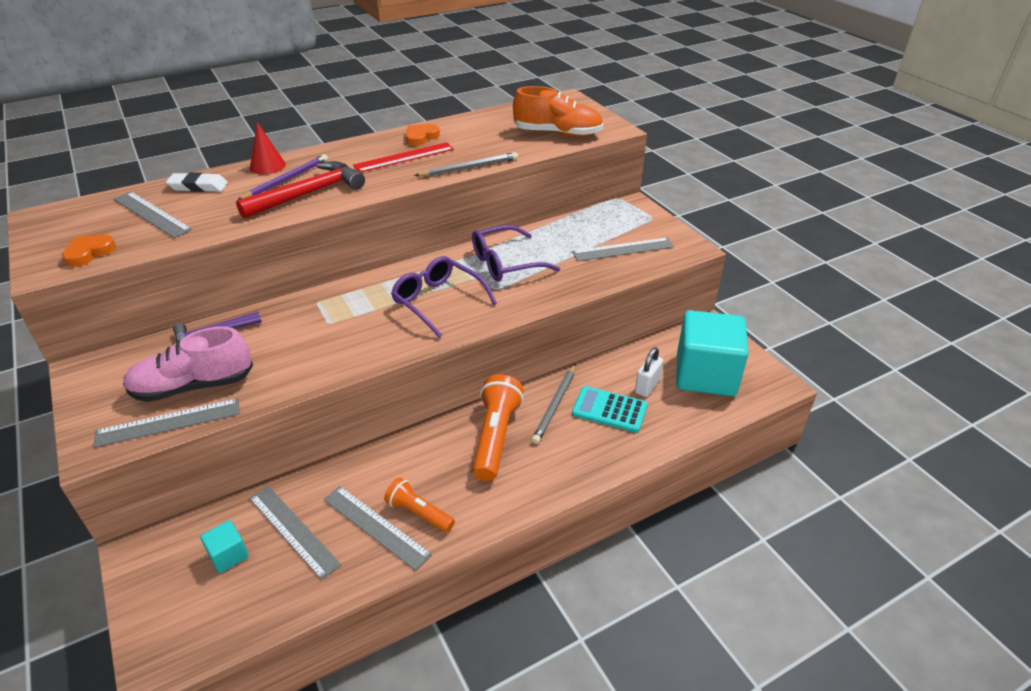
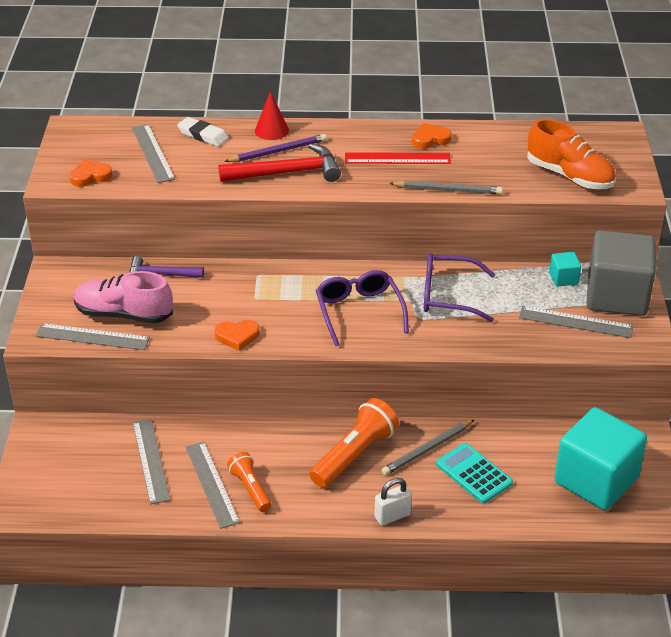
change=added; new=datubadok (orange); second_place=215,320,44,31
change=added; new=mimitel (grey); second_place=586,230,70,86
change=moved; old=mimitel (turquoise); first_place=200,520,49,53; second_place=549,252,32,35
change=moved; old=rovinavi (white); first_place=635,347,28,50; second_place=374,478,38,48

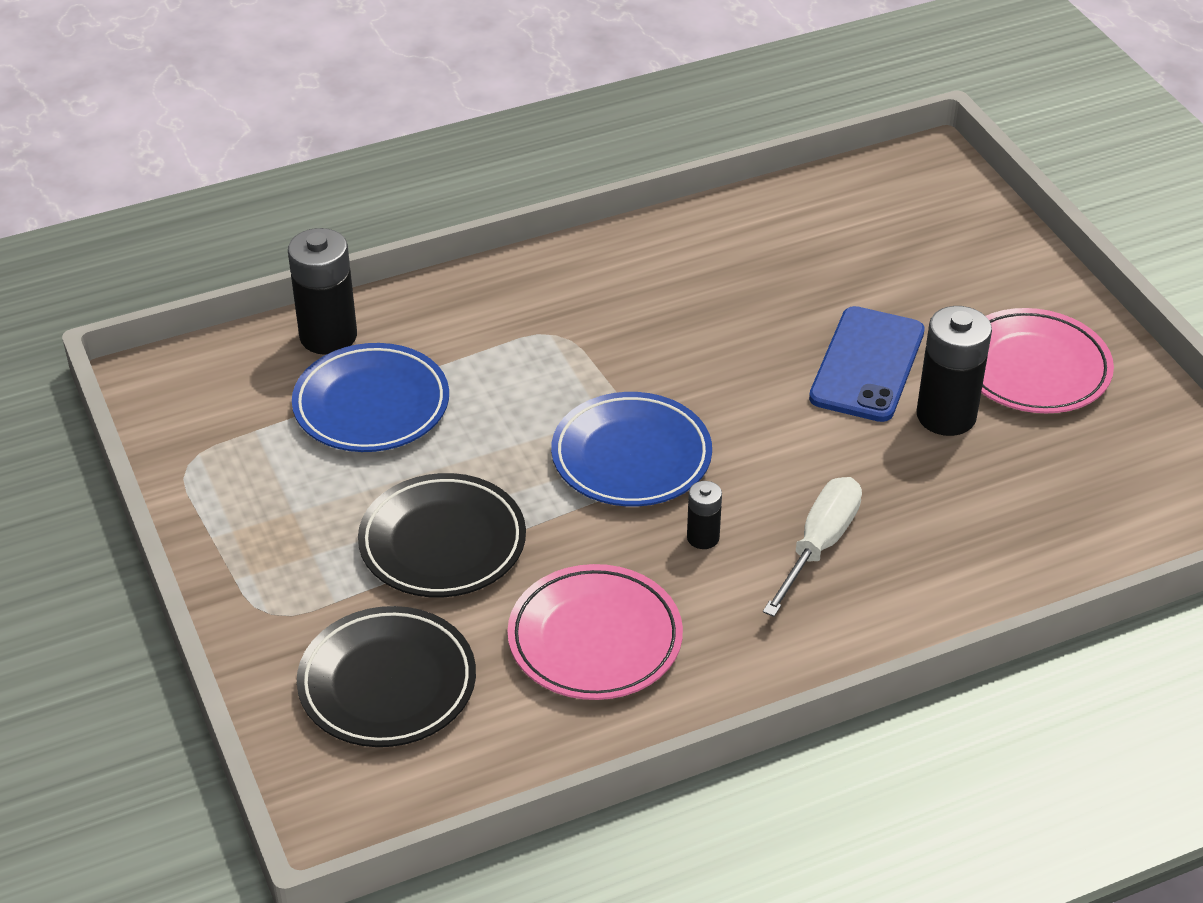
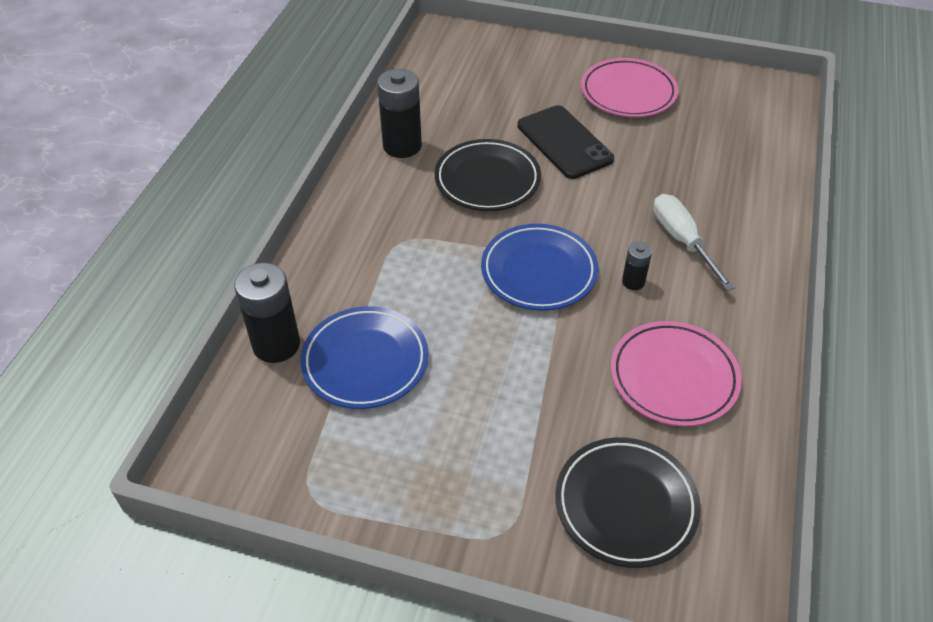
change=moved; old=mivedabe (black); first_place=358,473,168,125; second_place=434,139,107,72
change=moved; old=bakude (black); first_place=916,306,76,130; second_place=377,69,45,89
change=recoloured; old=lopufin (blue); new=lopufin (black); first_place=809,306,116,116; second_place=518,105,96,74

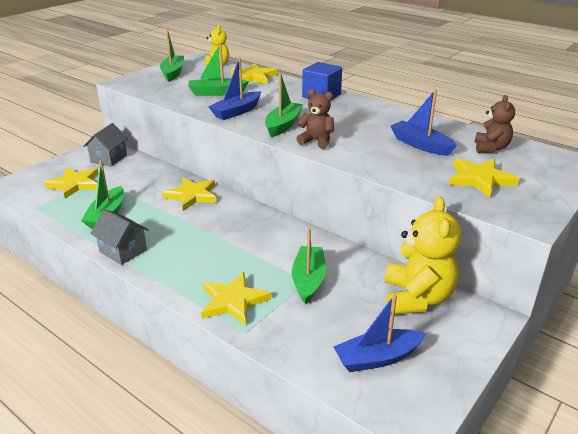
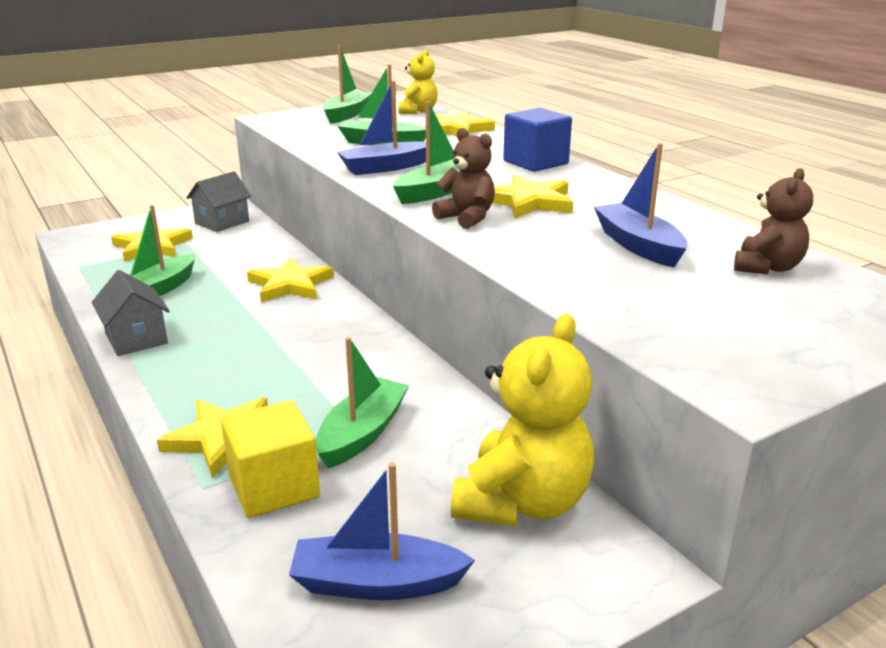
change=added; new=mimitel (yellow); second_place=221,400,99,118
change=moved; old=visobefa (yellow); first_place=449,158,71,39; second_place=493,175,80,43

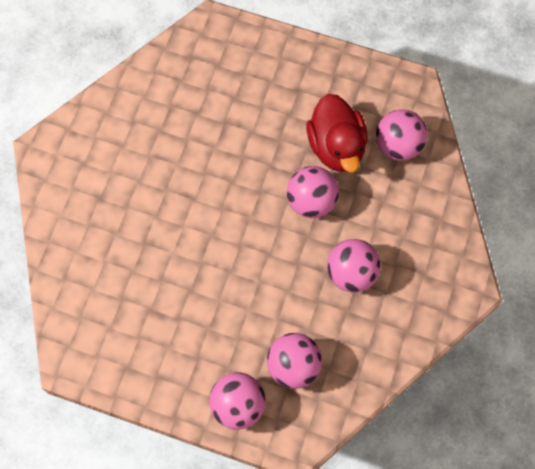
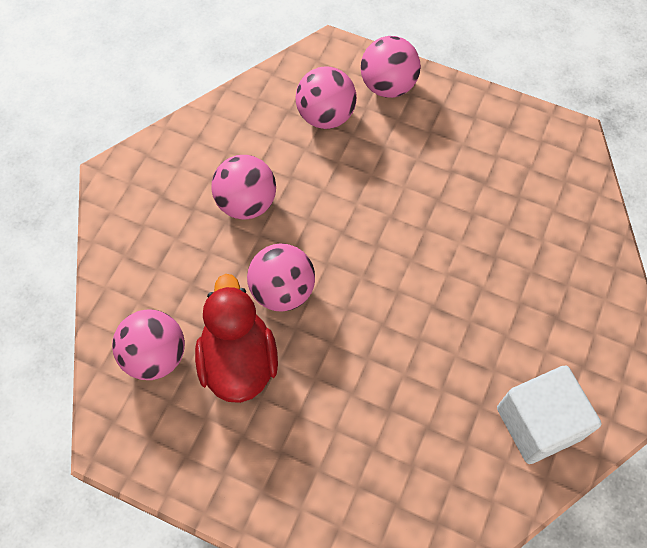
change=added; new=mimitel (white); second_place=497,365,104,99

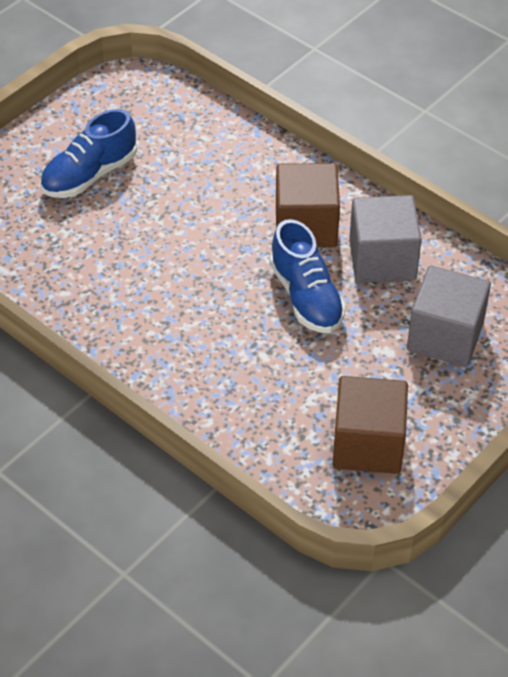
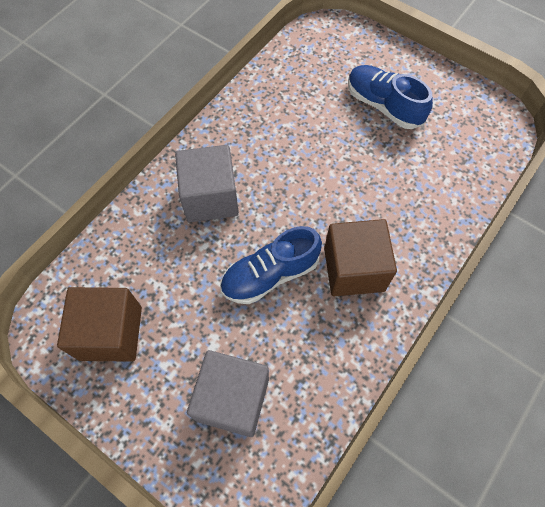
change=moved; old=mimitel (grey); first_place=349,195,73,88; second_place=175,145,64,77

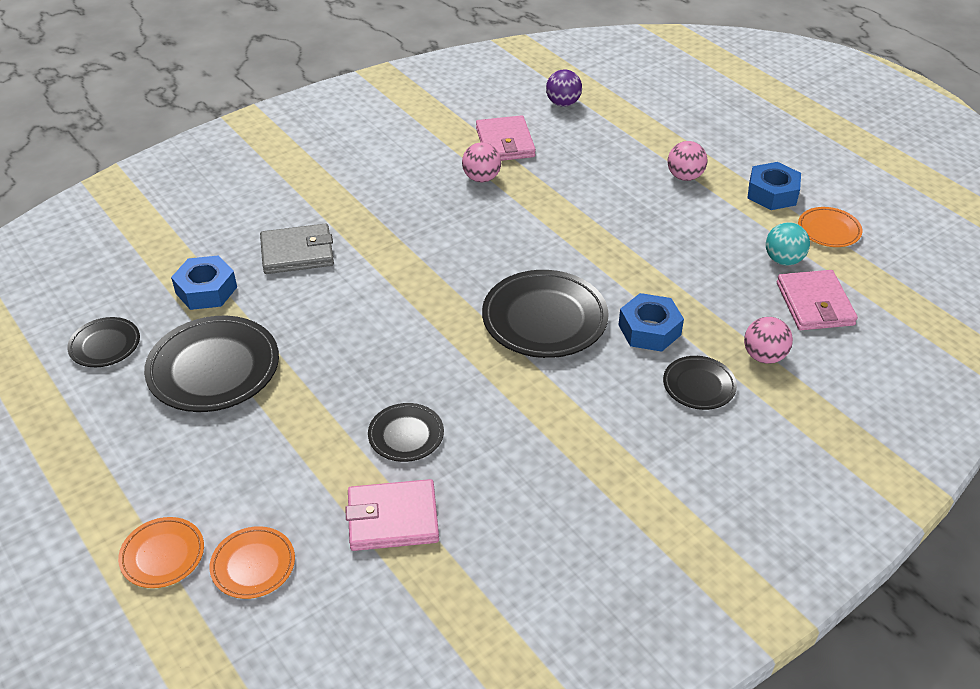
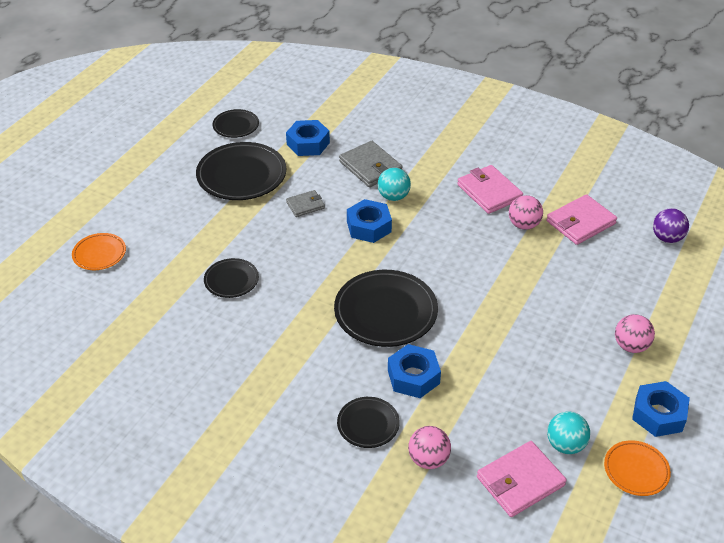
change=removed; old=mivedabe (orange); first_place=118,517,86,71
change=added; new=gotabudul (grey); second_place=286,190,39,27
change=added; new=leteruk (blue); second_place=347,199,45,44
change=added; new=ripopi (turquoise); second_place=378,168,33,33
change=moved; old=gotabudul (pink); first_place=345,479,94,72; second_place=457,165,66,49

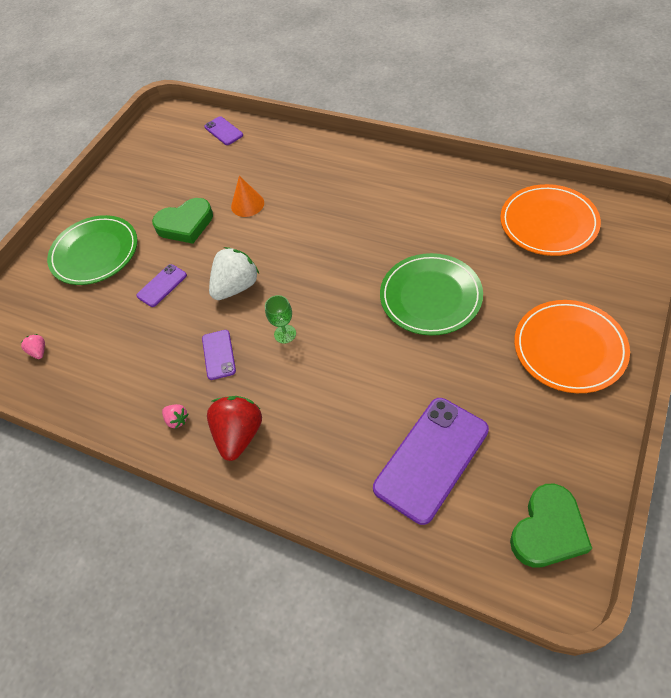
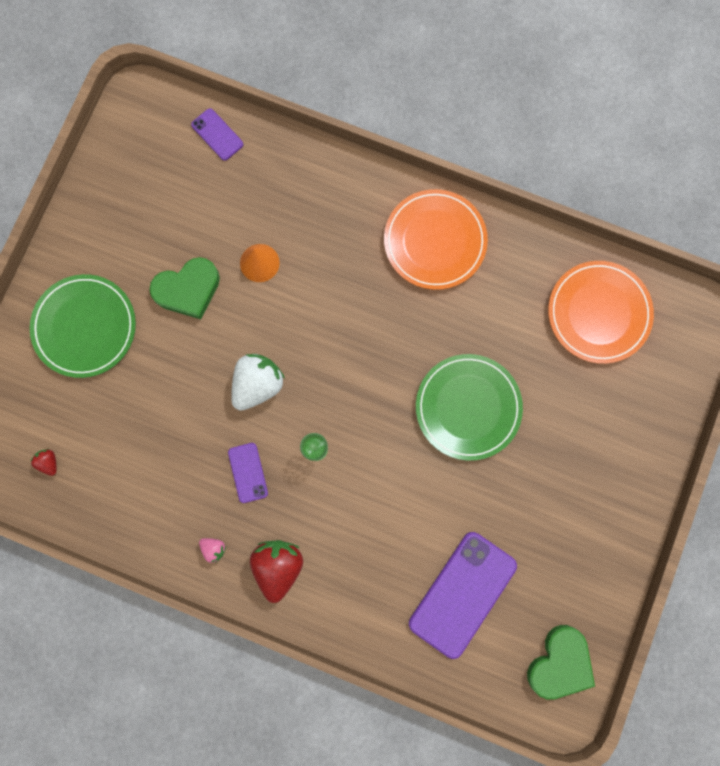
change=removed; old=lopufin (purple); first_place=136,264,51,43
change=moved; old=mivedabe (orange); first_place=514,300,116,93; second_place=384,189,104,101
change=recoloured; old=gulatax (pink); new=gulatax (red); first_place=21,334,24,25; second_place=31,449,26,27

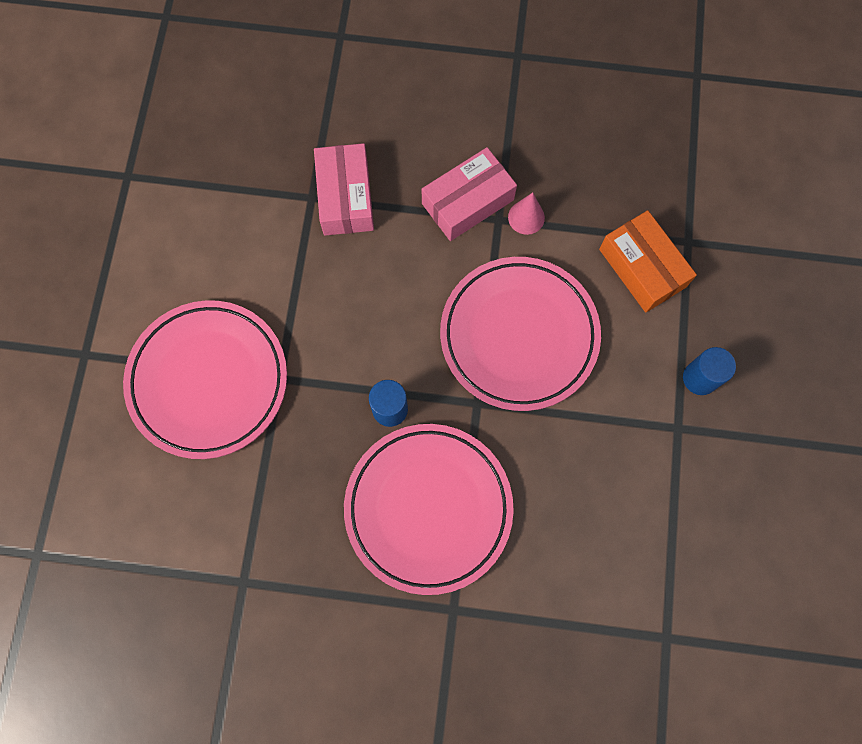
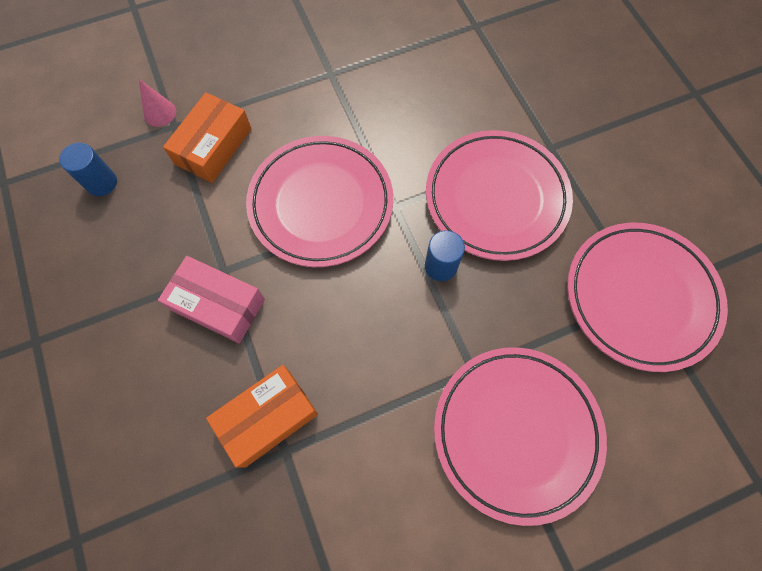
change=added; new=mivedabe (pink); second_place=567,223,161,149
change=moved; old=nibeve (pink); first_place=508,193,37,42; second_place=139,79,37,48
change=moved; old=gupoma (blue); first_place=683,347,53,48; second_place=59,143,58,53
change=recoloured; old=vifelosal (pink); new=vifelosal (orange); first_place=314,143,60,93; second_place=206,365,112,103

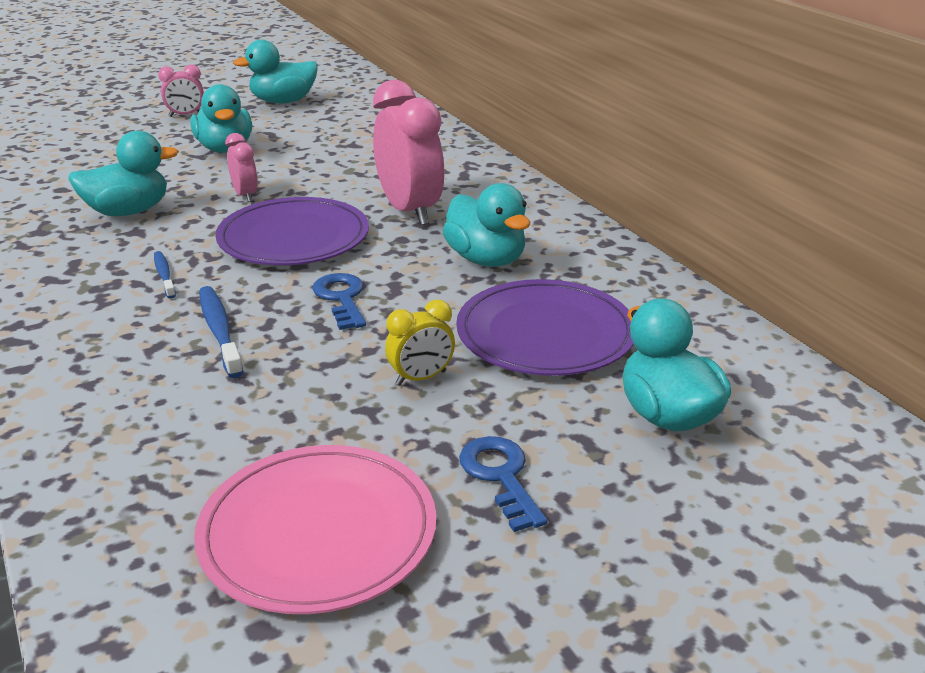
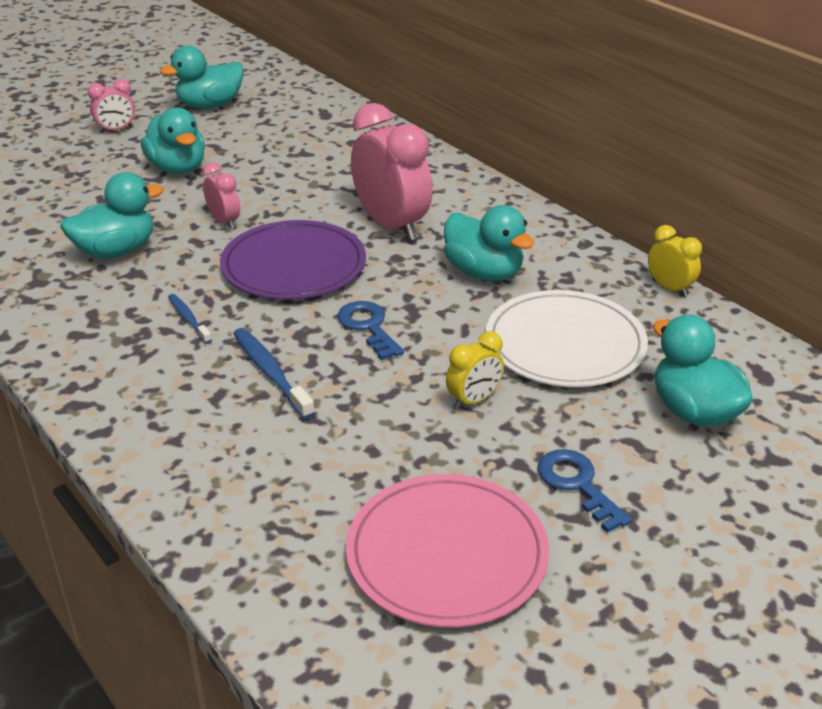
change=added; new=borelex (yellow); second_place=648,225,54,72
change=recoloured; old=mivedabe (purple); new=mivedabe (white); first_place=456,279,178,97; second_place=486,290,162,97

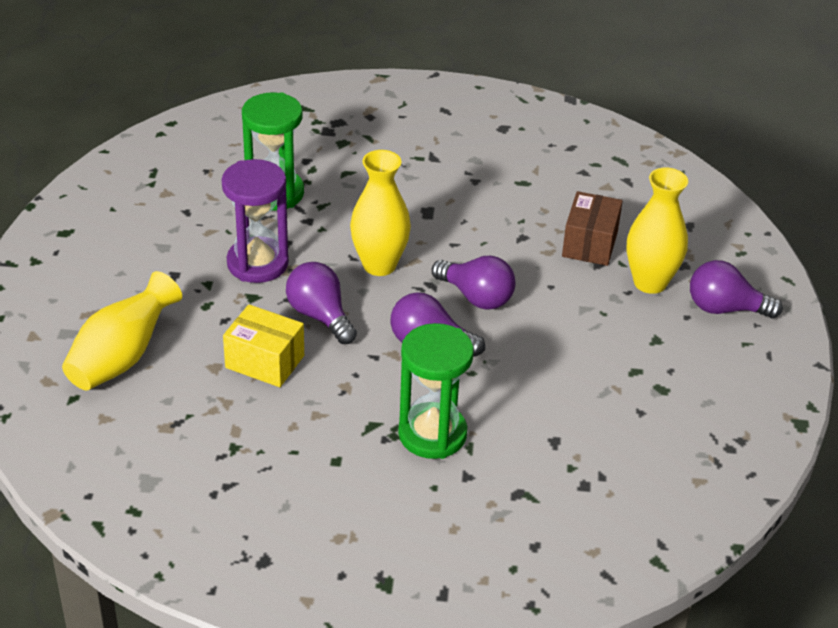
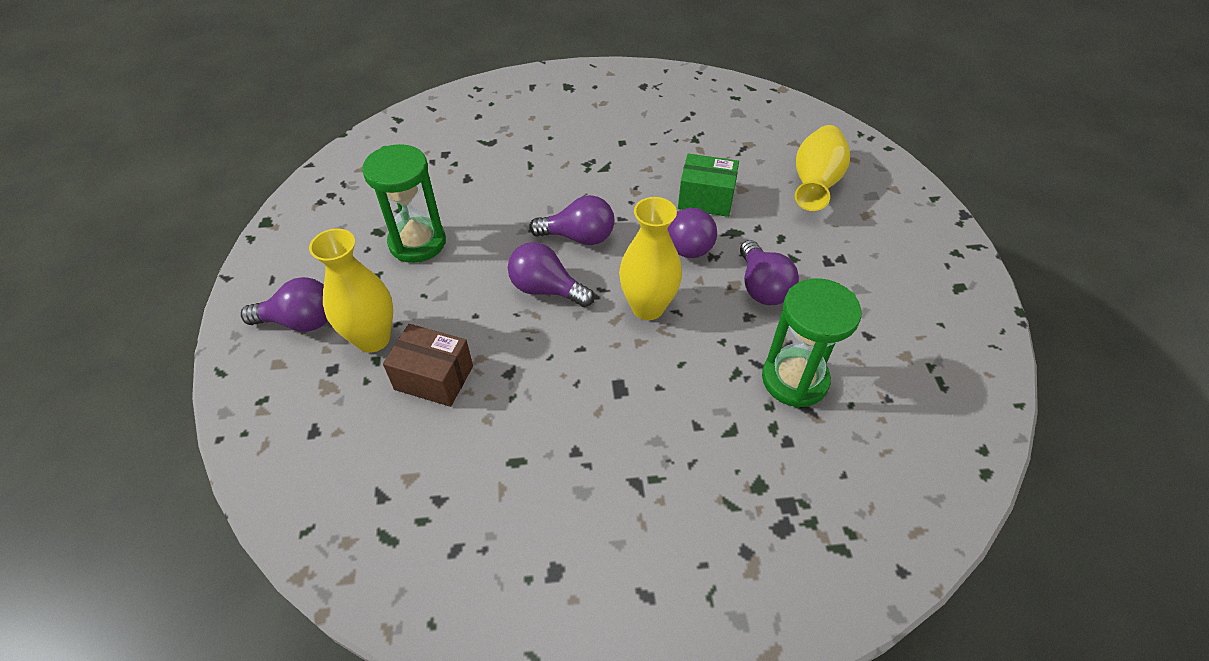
change=moved; old=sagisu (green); first_place=398,323,76,136; second_place=362,144,84,119
change=replaced; old=sagisu (purple); new=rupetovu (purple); first_place=221,159,68,124; second_place=740,240,59,65
change=recoloured; old=vifelosal (yellow); new=vifelosal (green); first_place=223,304,81,83; second_place=678,153,61,64
change=turned; old=vifelosal (brown); first_place=562,191,61,75; second_place=383,324,90,83; degrees=-75

